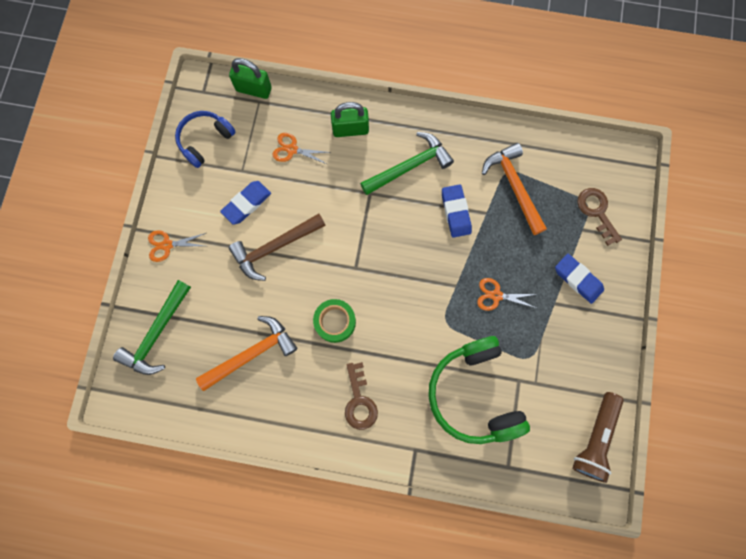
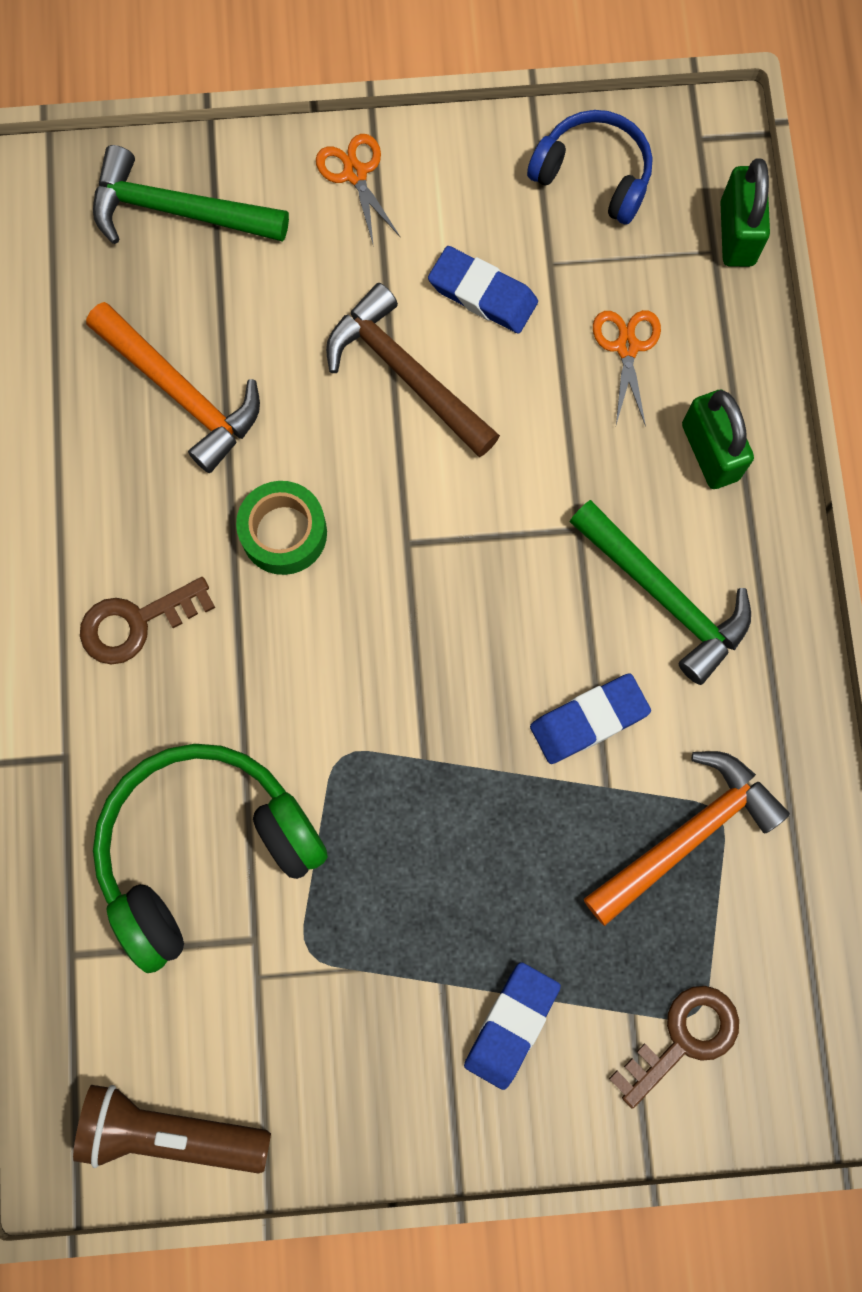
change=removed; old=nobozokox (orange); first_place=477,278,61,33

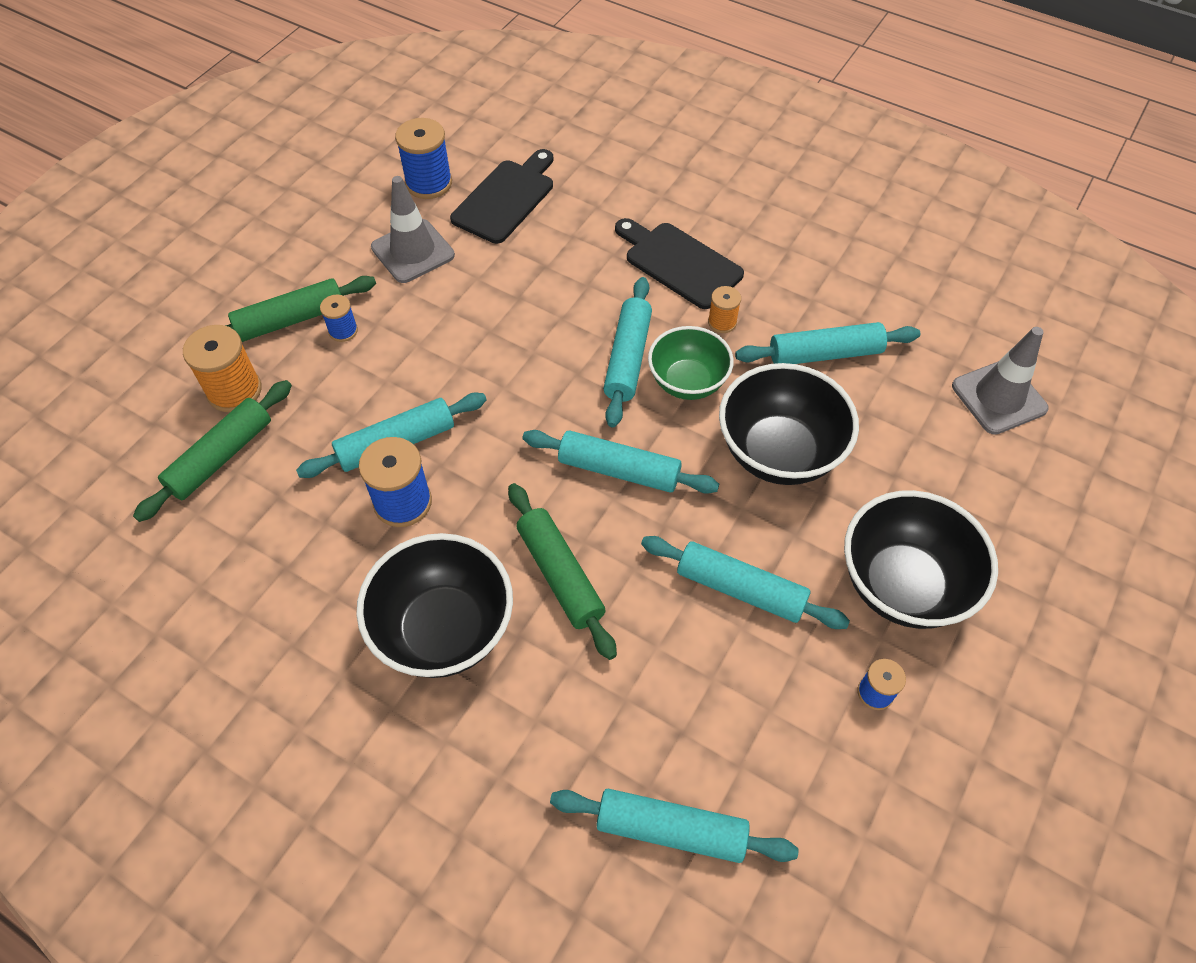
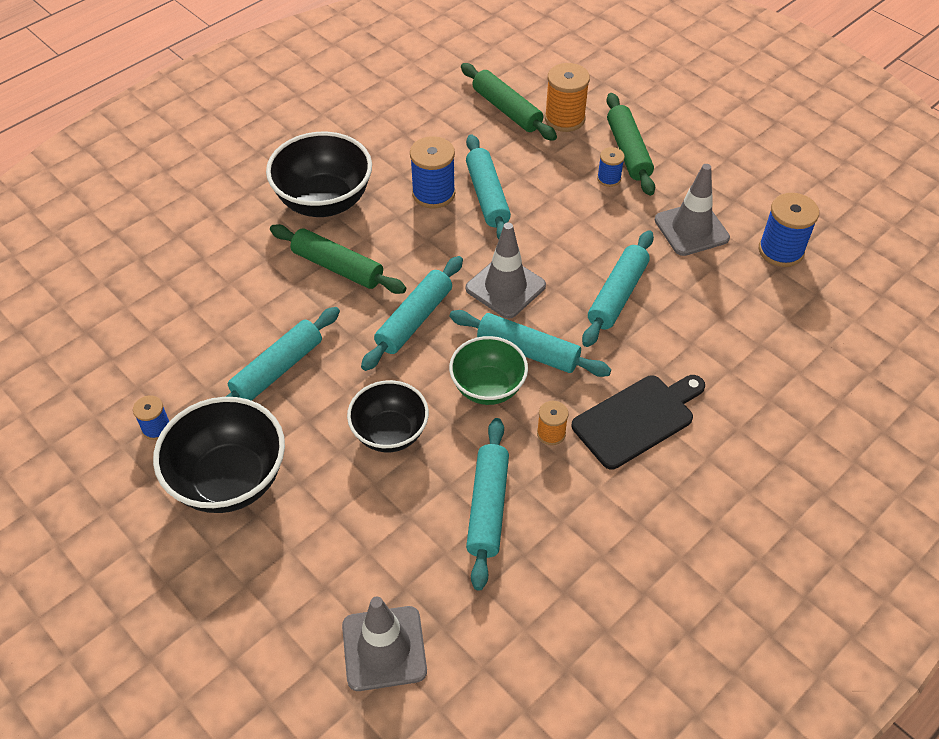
change=removed; old=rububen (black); first_place=450,149,103,95
change=added; new=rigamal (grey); second_place=466,222,80,97
change=moved; old=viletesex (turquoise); first_place=550,789,249,74; second_place=582,230,72,117
change=turned; old=viletesex (green); first_place=508,483,109,177; second_place=270,224,136,70; degrees=45
change=resized; old=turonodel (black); first_place=719,363,140,122; second_place=347,380,82,72; factor=0.66

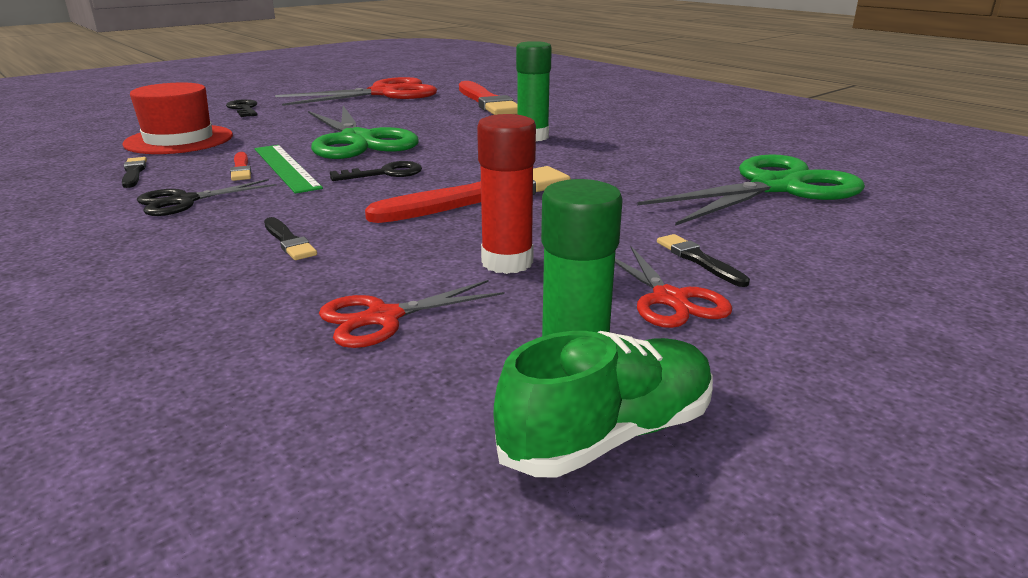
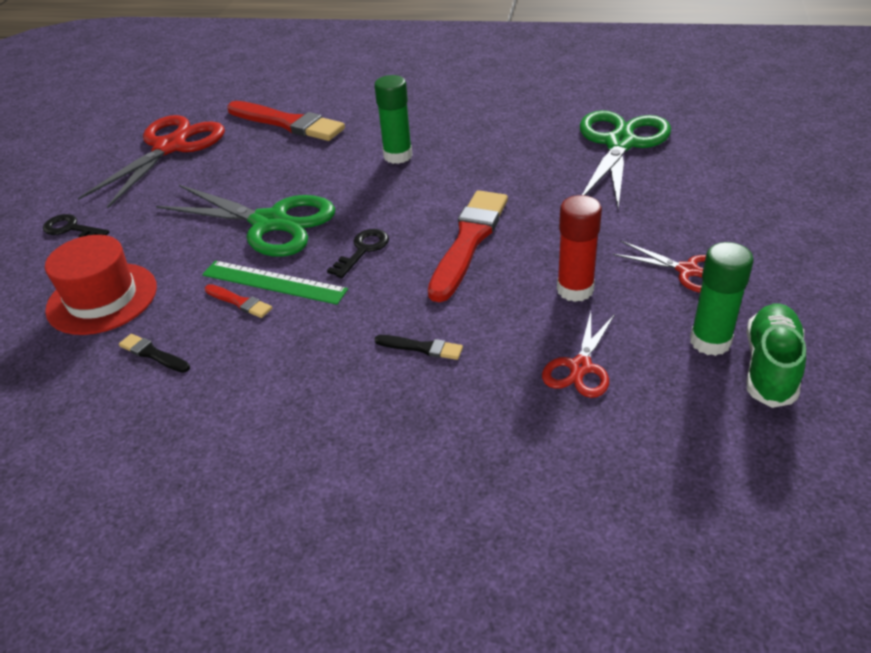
change=removed; old=nobozokox (black); first_place=137,179,139,37
change=removed; old=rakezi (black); first_place=657,234,93,53

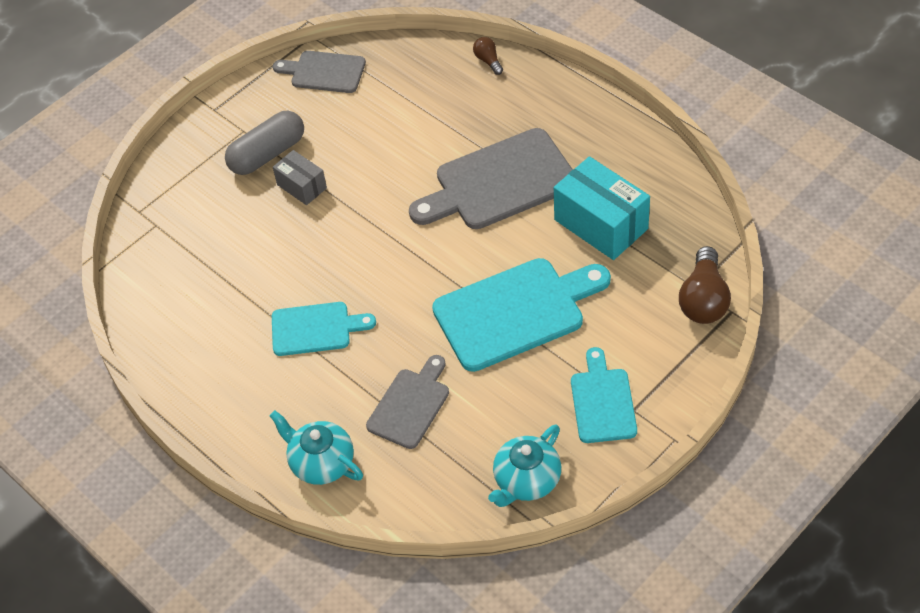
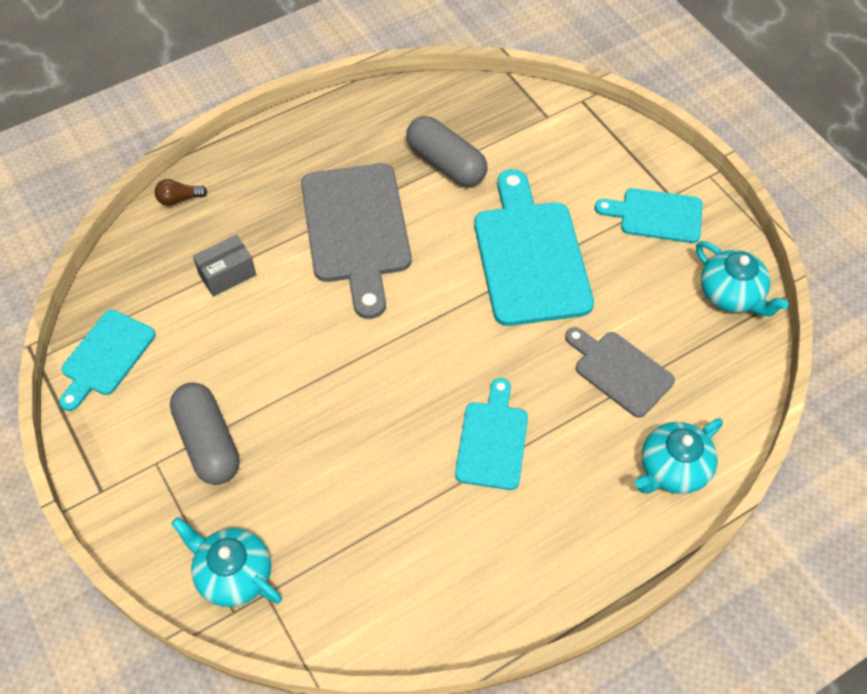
change=removed; old=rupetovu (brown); first_place=679,246,52,78
change=added; new=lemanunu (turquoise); second_place=171,517,111,90
change=moved; old=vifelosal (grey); first_place=273,150,54,55; second_place=193,235,63,62
change=replaced; old=vifelosal (turquoise); new=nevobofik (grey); first_place=554,156,96,104; second_place=406,116,81,71
change=recoloured; old=rububen (grey); new=rububen (turquoise); first_place=273,51,93,42; second_place=59,310,97,101

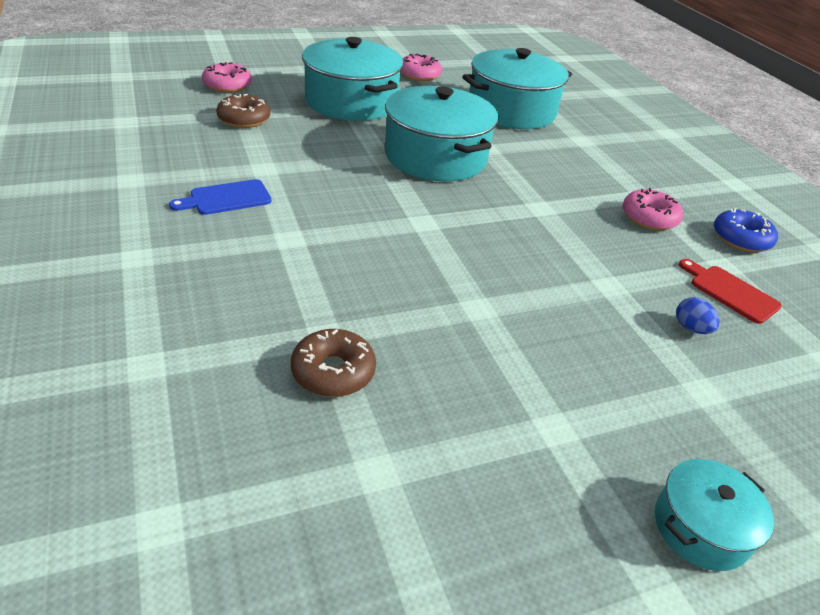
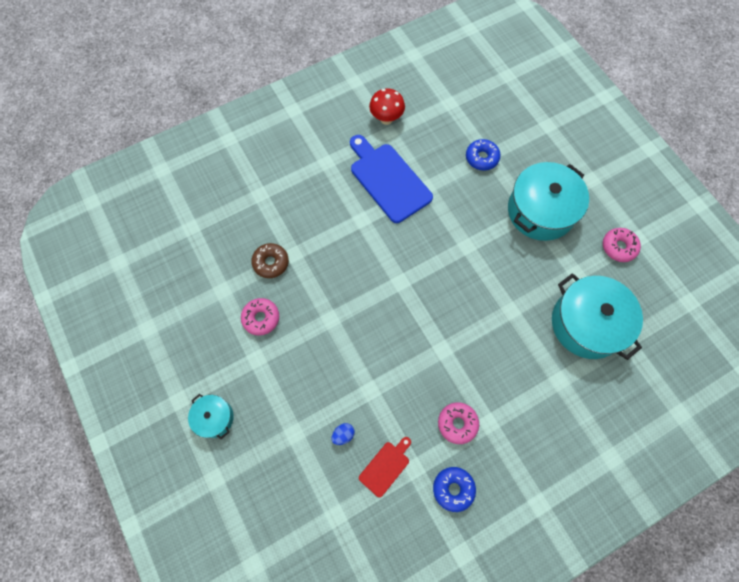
change=removed; old=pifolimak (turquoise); first_place=385,86,113,95
change=added; new=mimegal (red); second_place=369,88,36,37
change=moved; old=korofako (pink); first_place=202,62,50,31; second_place=241,298,38,38
change=recoloured; old=korofako (brown); new=korofako (blue); first_place=216,94,54,34; second_place=466,139,35,31
change=resized; old=rububen (blue); first_place=169,179,103,36; second_place=350,135,83,88; factor=2.0

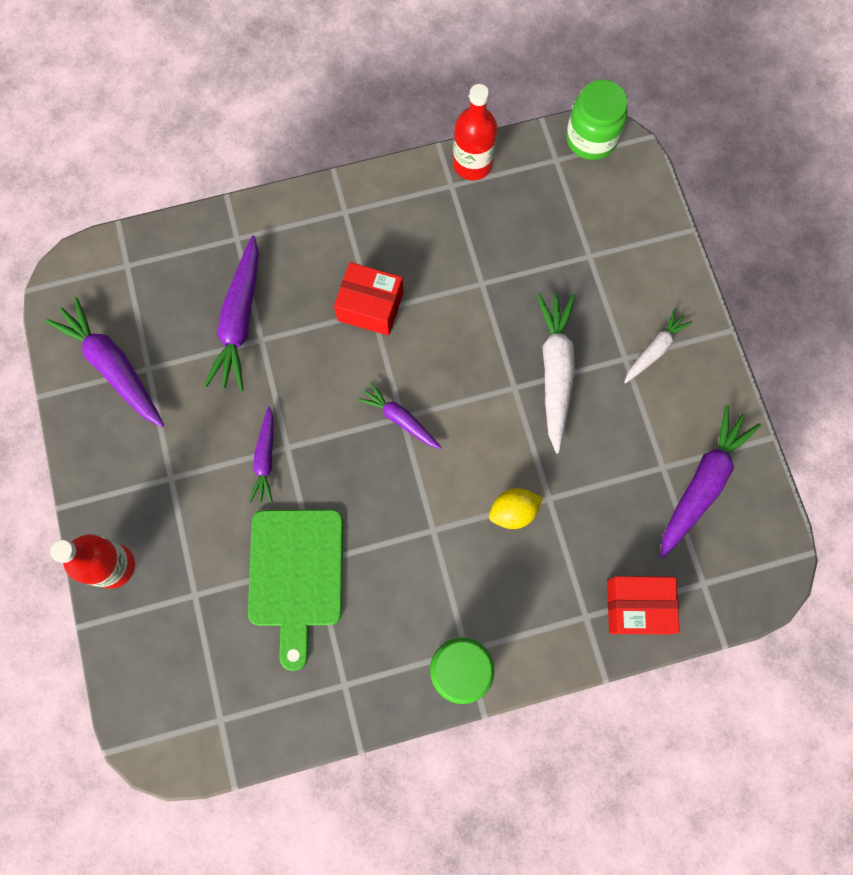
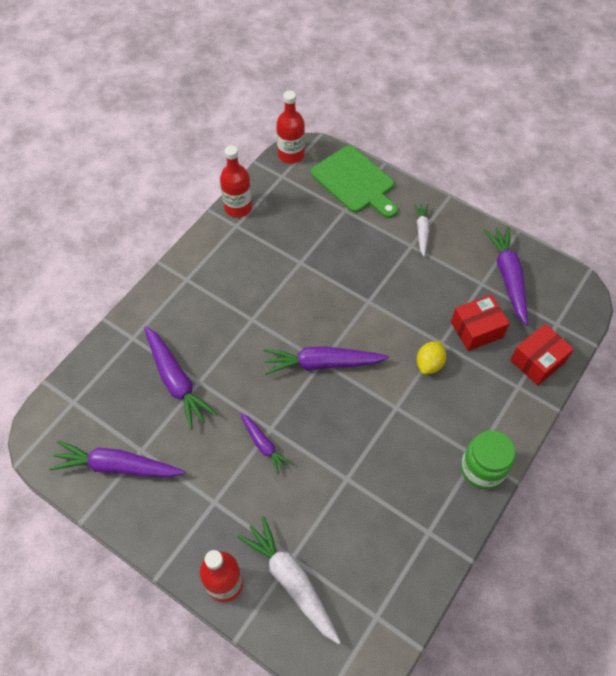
change=moved; old=rububen (green); first_place=248,509,95,162; second_place=311,145,87,73
change=moved; old=vifelosal (red); first_place=334,262,70,74; second_place=451,295,59,56
change=moved; old=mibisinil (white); first_place=536,293,39,161; second_place=237,516,104,128
change=replaced; old=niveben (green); new=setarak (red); first_place=566,80,62,80; second_place=276,91,29,73
change=resized; old=mibisinil (purple); first_place=357,382,85,67; second_place=264,346,125,29; factor=1.72

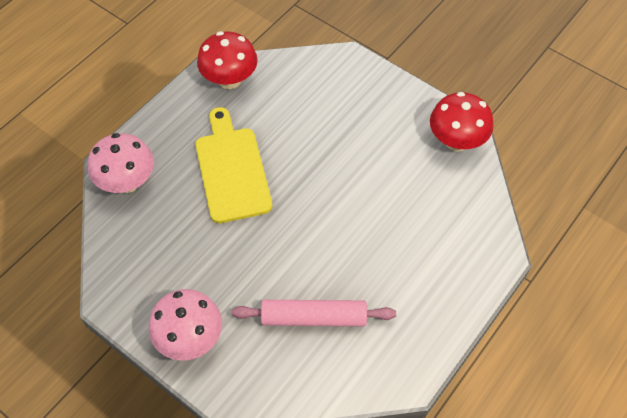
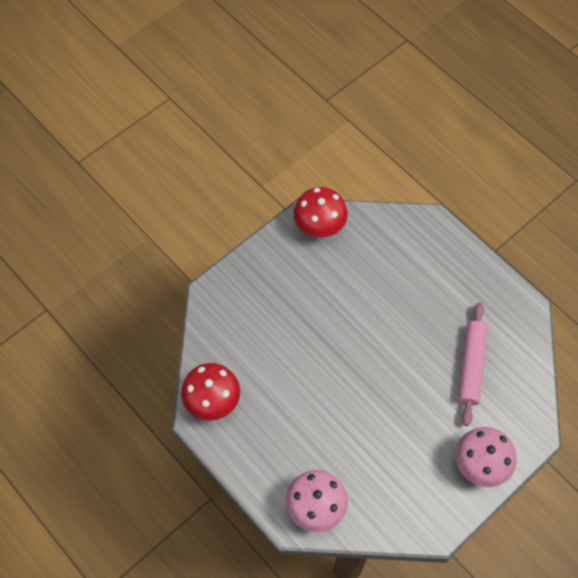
change=removed; old=rububen (yellow); first_place=196,107,76,116

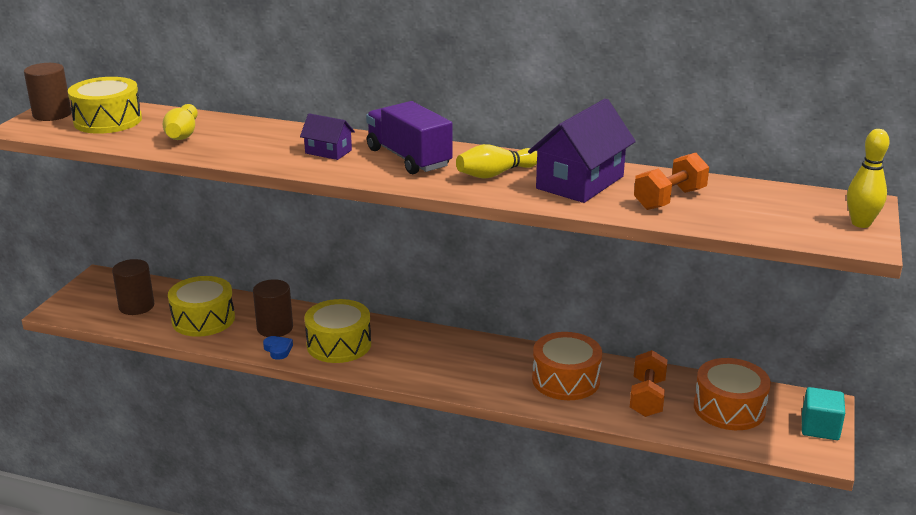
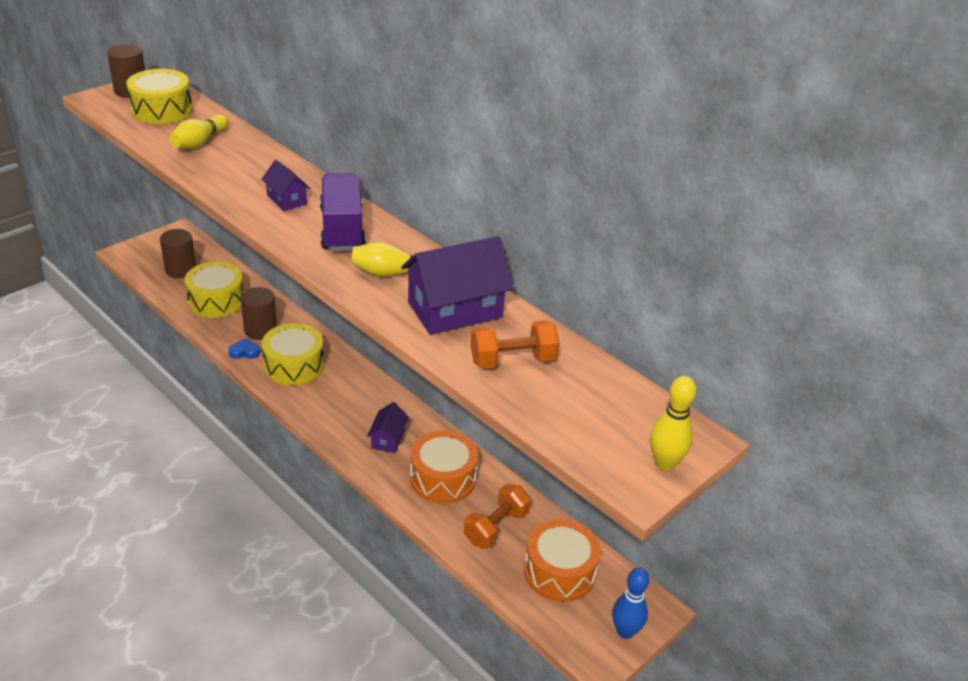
change=added; new=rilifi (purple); second_place=367,402,42,51
change=replaced; old=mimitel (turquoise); new=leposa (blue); first_place=802,387,43,53; second_place=612,568,37,71
change=turned; old=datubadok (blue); first_place=263,336,30,24; second_place=228,338,32,21; degrees=-90

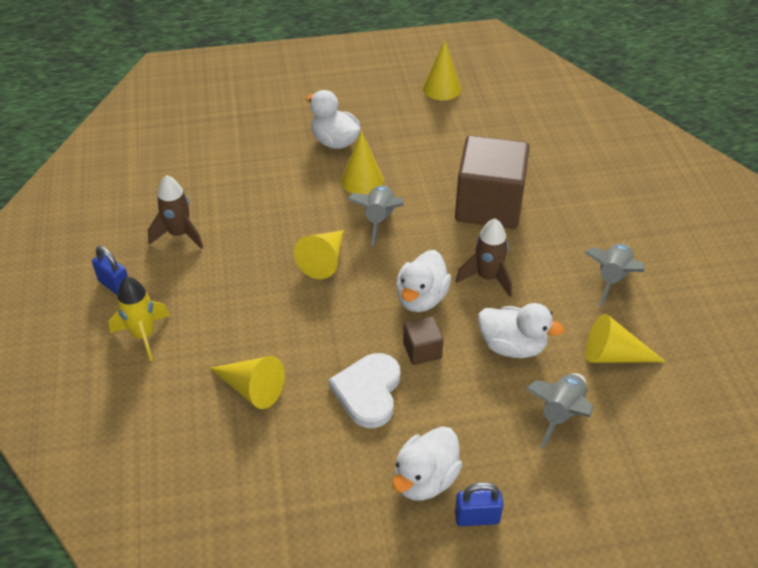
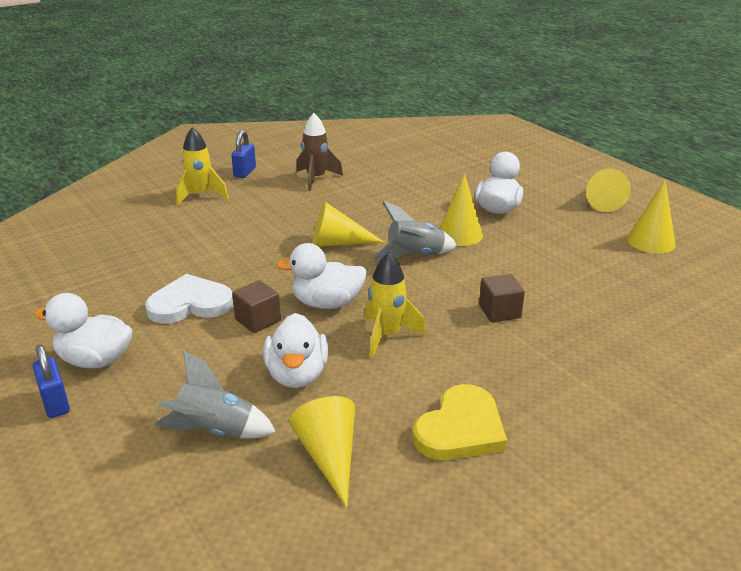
change=moved; old=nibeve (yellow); first_place=210,356,75,53; second_place=586,169,45,43
change=replaced; old=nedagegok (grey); new=datubadok (yellow); first_place=585,243,60,63; second_place=413,384,94,76
change=recoloured; old=nedagegok (brown); new=nedagegok (yellow); first_place=456,219,56,78; second_place=365,252,61,106
change=resized; old=mimitel (brown); first_place=455,135,75,94; second_place=479,274,46,48; factor=0.44

